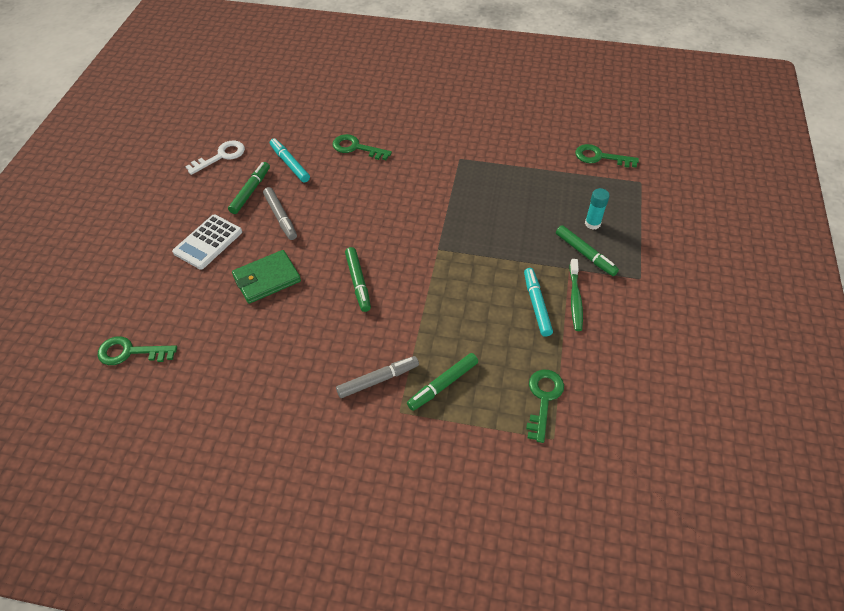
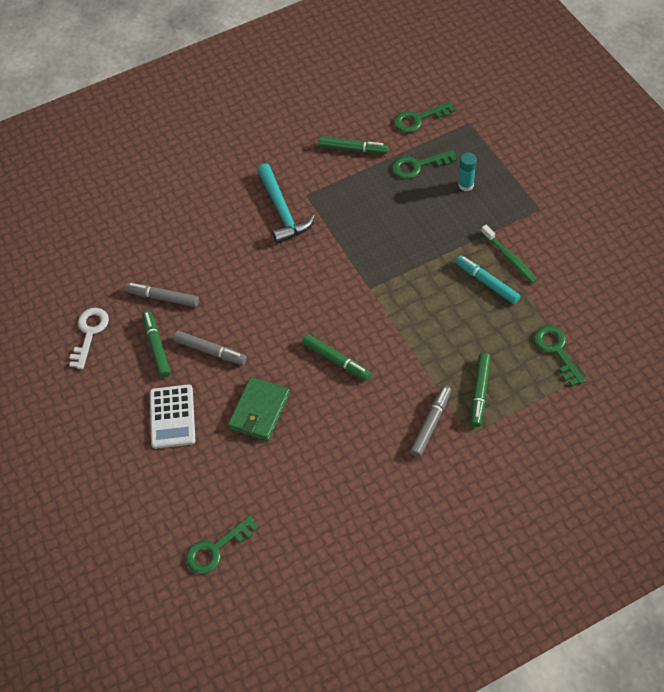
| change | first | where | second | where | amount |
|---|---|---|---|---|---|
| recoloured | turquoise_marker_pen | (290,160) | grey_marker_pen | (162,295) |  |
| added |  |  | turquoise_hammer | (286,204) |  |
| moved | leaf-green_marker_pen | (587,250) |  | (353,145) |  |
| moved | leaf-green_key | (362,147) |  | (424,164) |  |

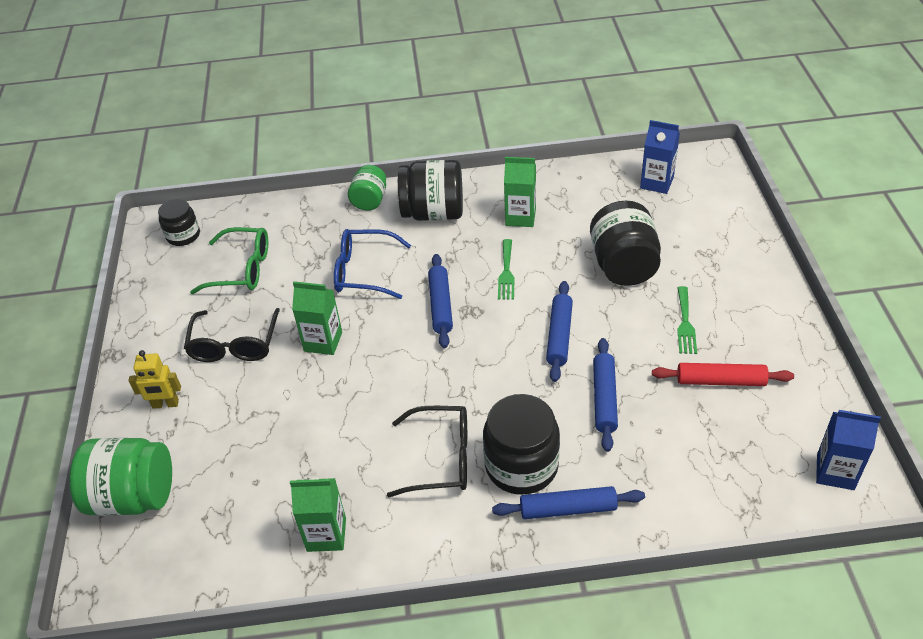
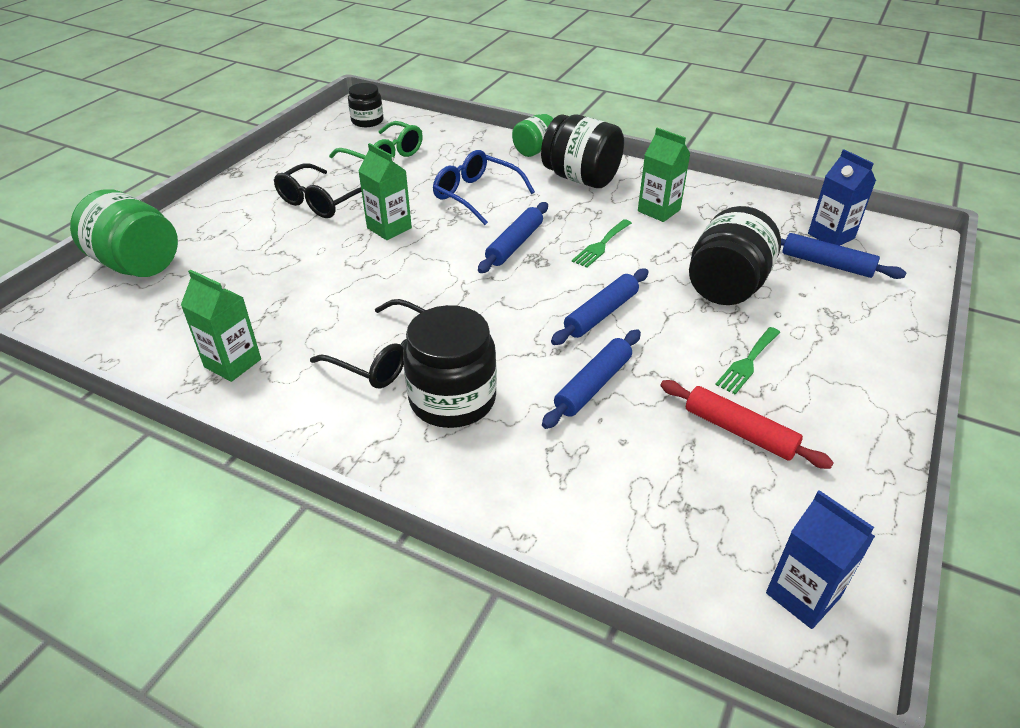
| change | first | where | second | where | amount |
|---|---|---|---|---|---|
| moved | royal_blue_pastry_roller | (568,502) |  | (843,256) |  |
| removed | yellow_robot_figure | (154,379) |  |  |  |

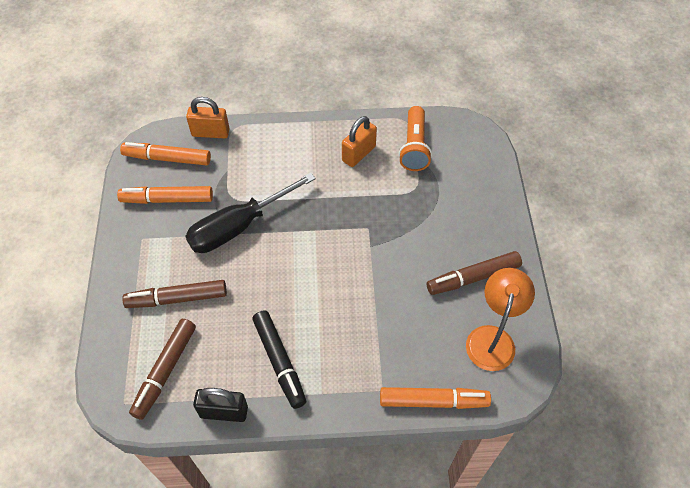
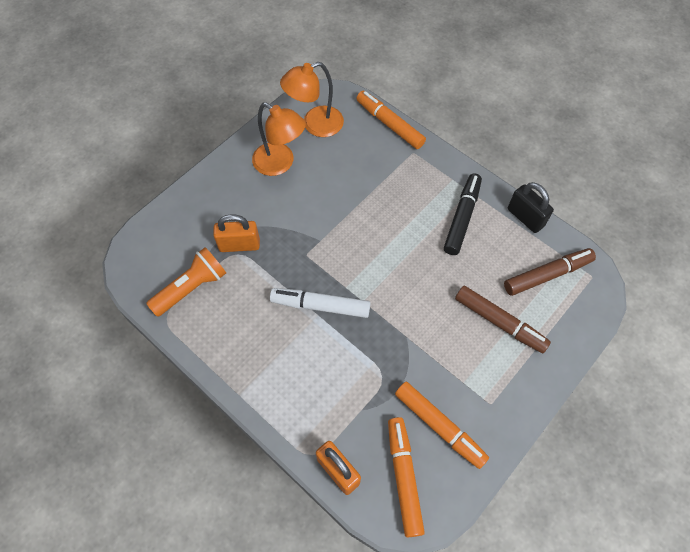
| change | first | where | second | where | amount |
|---|---|---|---|---|---|
| moved | orange-coloured_small_lock | (359,141) |  | (236,233) |  |
| replaced | brown_marker_pen | (474,273) | orange-coloured_reading_lamp | (279,139) |  |
| added |  |  | white_marker_pen | (320,303) |  |
| turned | orange-coloured_marker_pen | (165,153) |  | (406,477) | 150 degrees counterclockwise |
| removed | ebony_hand_screwdriver | (250,213) |  |  |  |

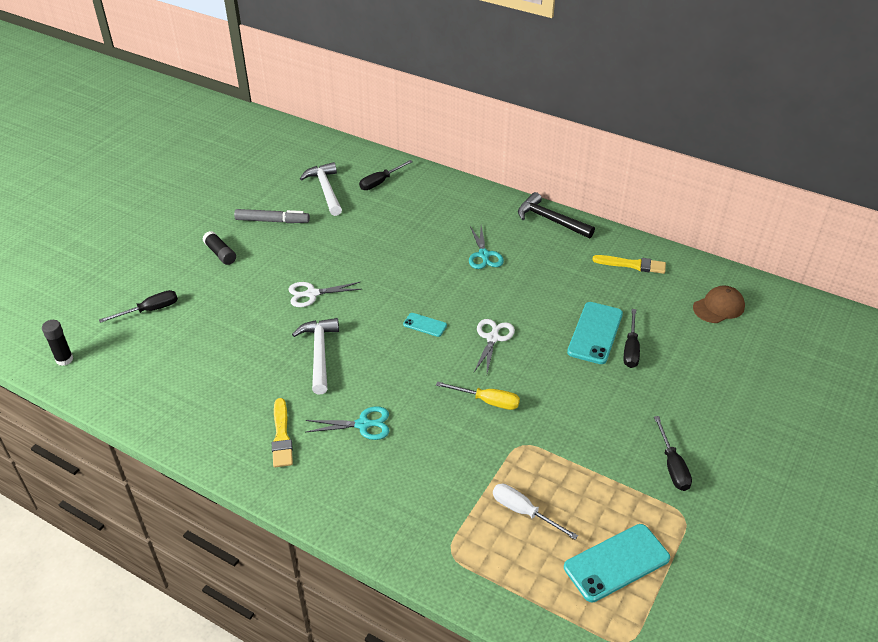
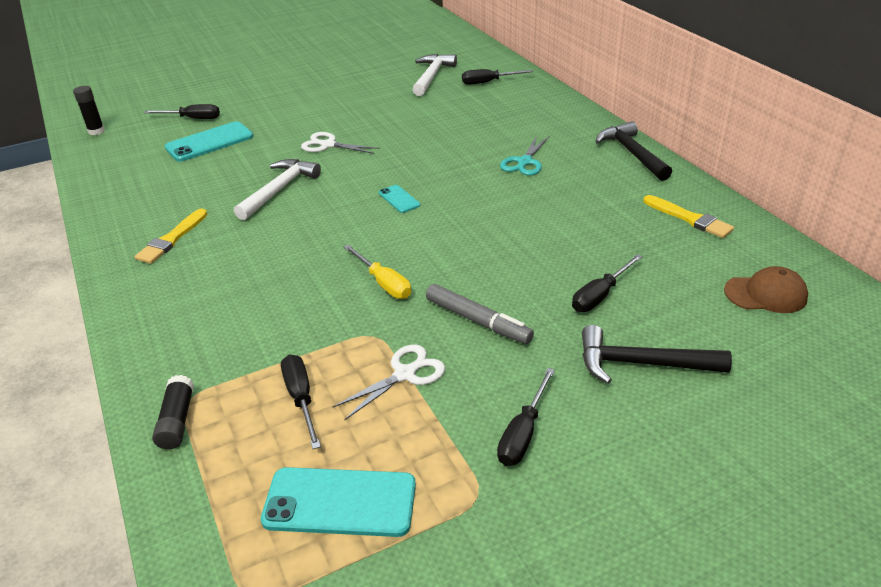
| change | first | where | second | where | amount |
|---|---|---|---|---|---|
| moved | ebony_stick_of_glue | (219,248) |  | (173,412) |  |
| moved | turquoise_mobile_phone | (595,333) |  | (209,141) |  |
| recoloured | white_hand_screwdriver | (535,512) | ebony_hand_screwdriver | (301,401) |  |
| moved | white_scissors | (494,346) |  | (388,382) |  |
| moved | grey_marker_pen | (272,216) |  | (480,314) |  |
| added |  |  | ebony_hammer | (657,354) |  |
| removed | turquoise_scissors | (347,423) |  |  |  |

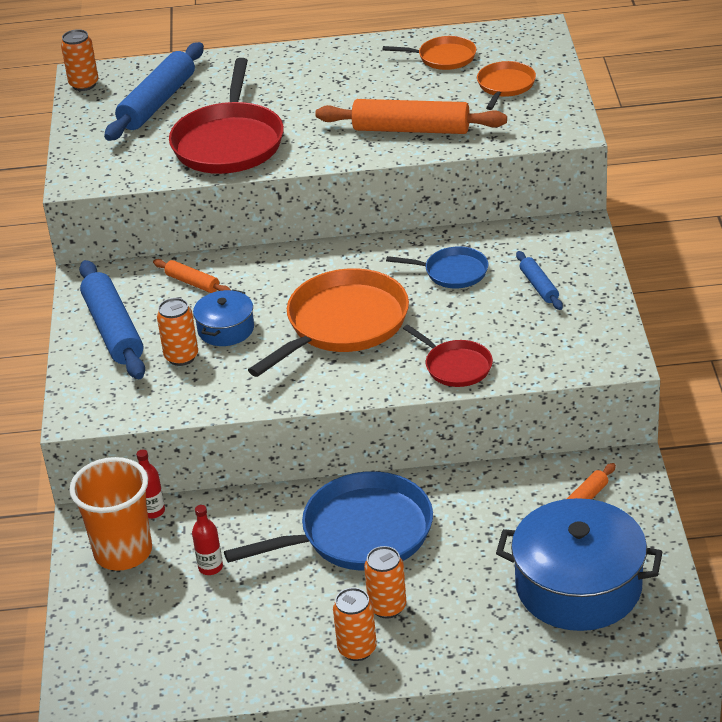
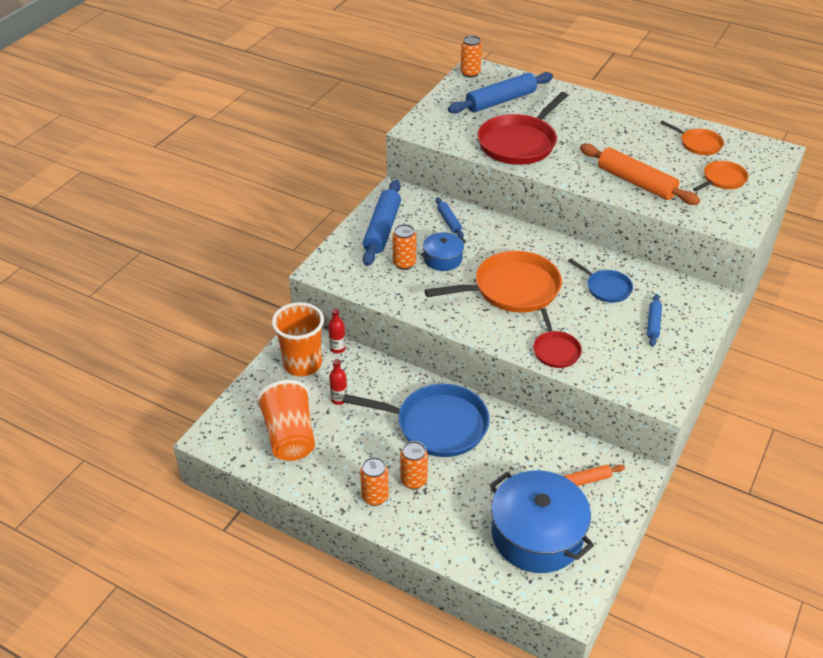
| change | first | where | second | where | amount |
|---|---|---|---|---|---|
| added |  |  | orange-coloured_tumbler | (286,420) |  |
| recoloured | orange-coloured_pastry_roller | (191,276) | royal_blue_pastry_roller | (450,217) |  |

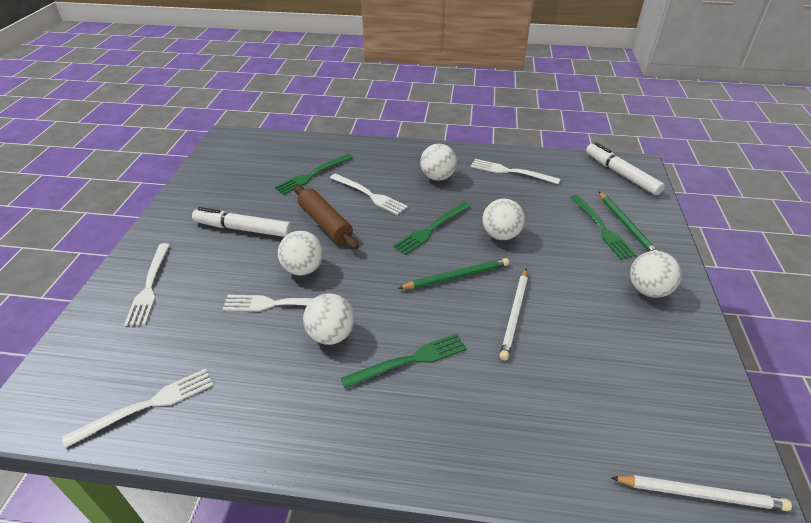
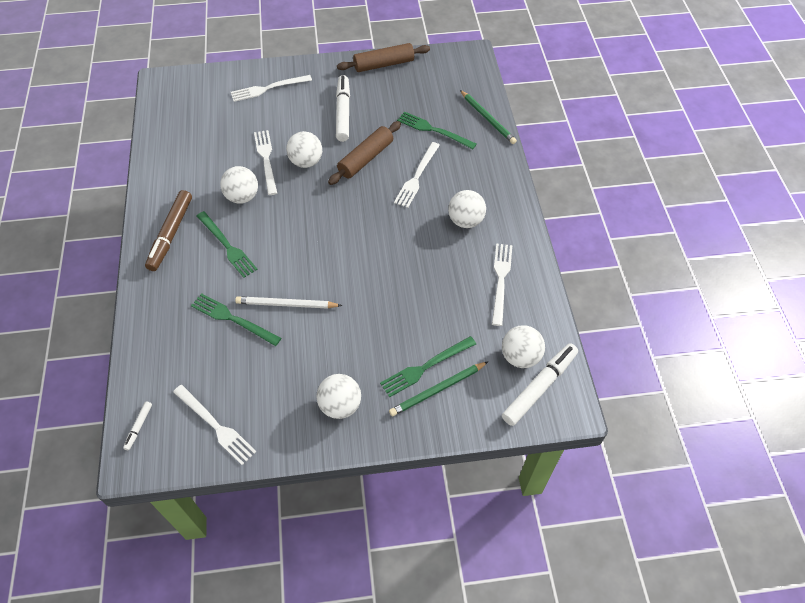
| change | first | where | second | where | amount |
|---|---|---|---|---|---|
| replaced | white_wooden_pencil | (701,493) | white_marker_pen | (137,425) |  |
| added |  |  | brown_marker_pen | (168,230) |  |
| moved | white_dinner_fork | (137,408) |  | (214,425) |  |
| moved | leaf-green_dinner_fork | (432,228) |  | (236,319) |  |
| added |  |  | brown_pastry_roller | (383,57) |  |
| moved | leaf-green_wooden_pencil | (453,273) |  | (488,117) |  |
| moved | white_ball | (503,219) |  | (523,346) |  |

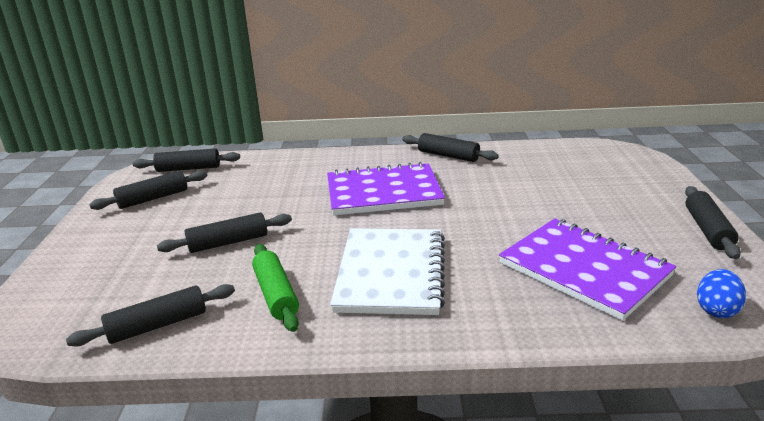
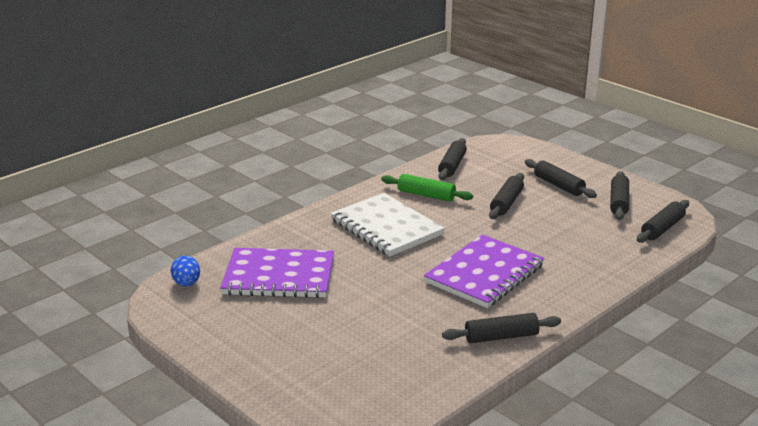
| change | first | where | second | where | amount |
|---|---|---|---|---|---|
| moved | ebony_pastry_roller | (713,222) |  | (561,178) |  |

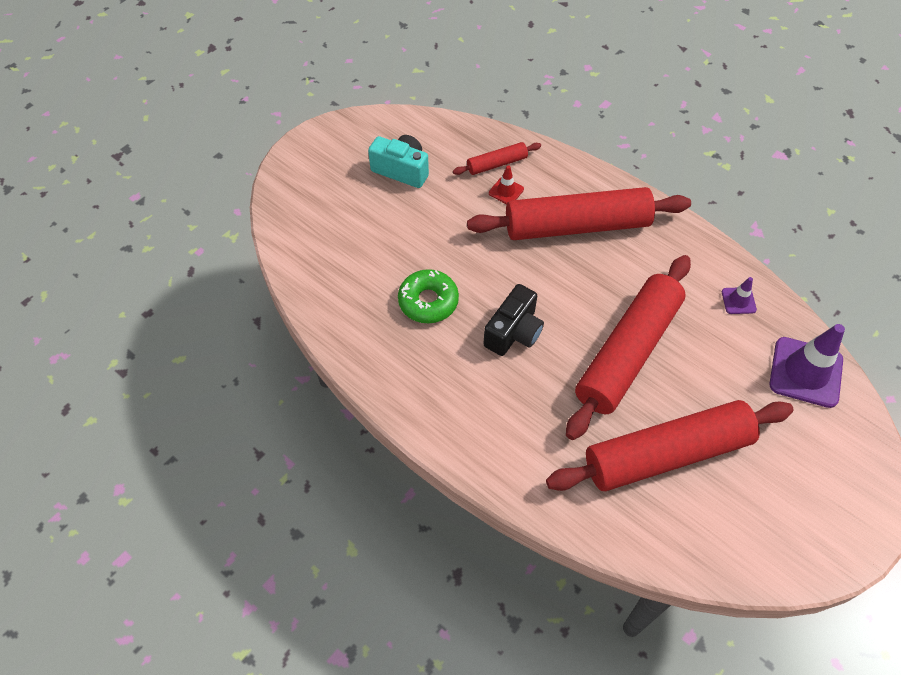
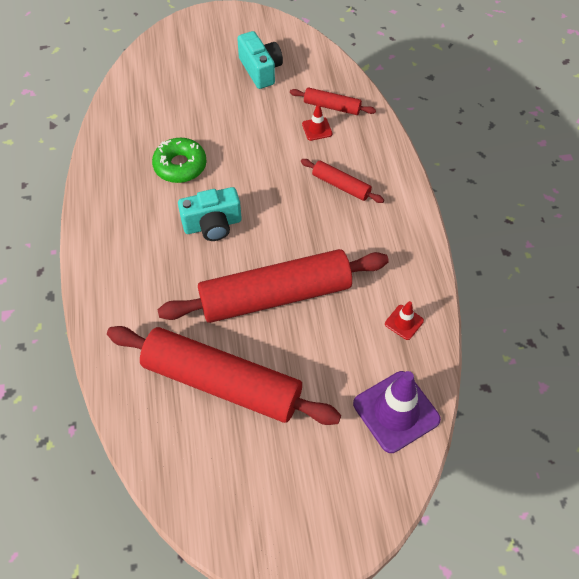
| change | first | where | second | where | amount |
|---|---|---|---|---|---|
| recoloured | ebony_photo_camera | (513,320) | turquoise_photo_camera | (210,214) |  |
| resized | crimson_pastry_roller | (579,213) |  | (342,181) | x0.45 |
| recoloured | violet_safety_cone | (739,295) | crimson_safety_cone | (404,320) |  |

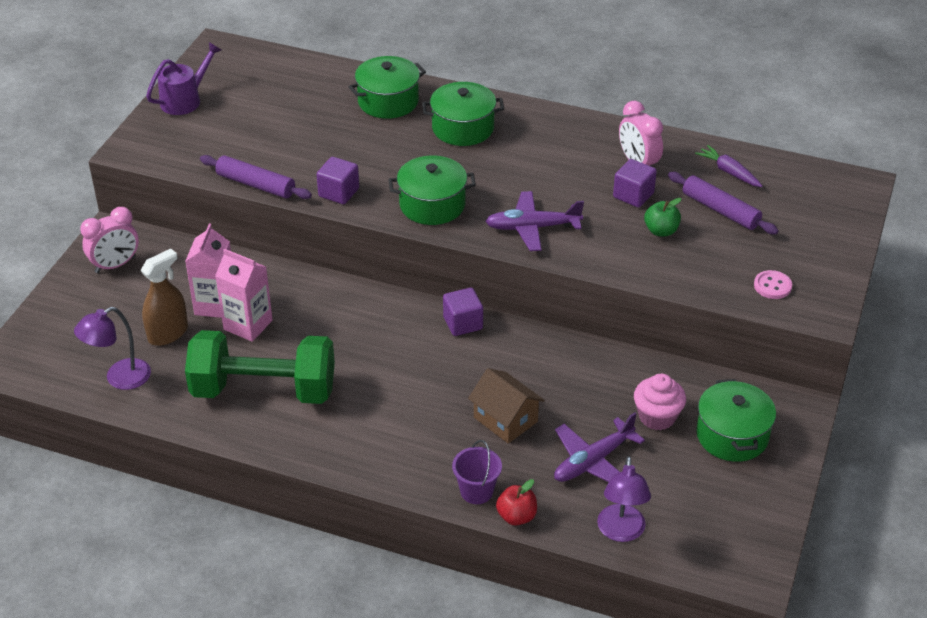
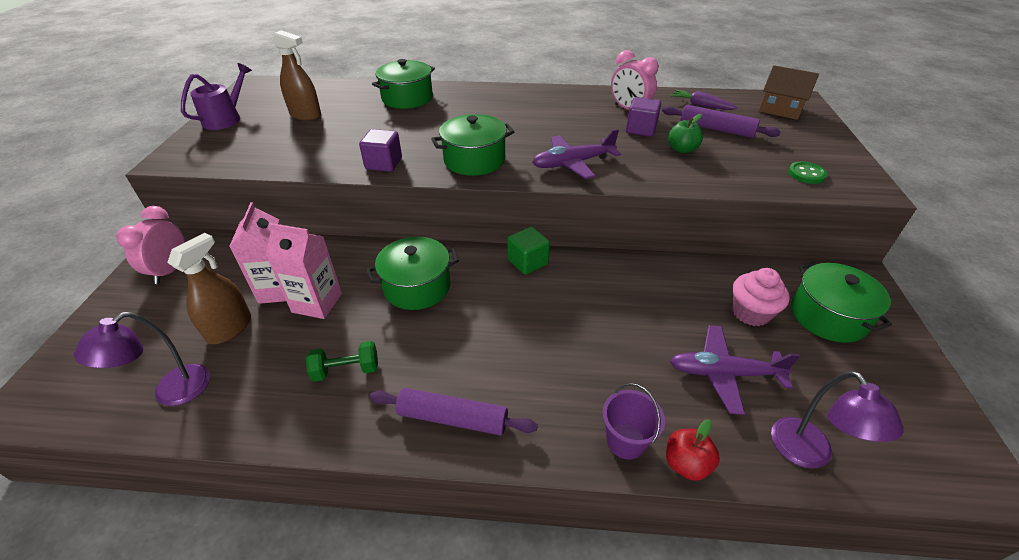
| change | first | where | second | where | amount |
|---|---|---|---|---|---|
| turned | rose-pink_alarm_clock | (109,240) |  | (150,245) | 150 degrees clockwise |
| added |  |  | brown_spray_cleaner | (296,75) |  |
| resized | leaf-green_free_weight | (260,367) |  | (342,361) | x0.41 |
| moved | leaf-green_pot | (463,114) |  | (413,273) |  |
| moved | violet_pastry_roller | (256,177) |  | (454,411) |  |
| recoloured | violet_cube | (463,312) | leaf-green_cube | (528,250) |  |
| turned | violet_toy_plane | (599,447) |  | (735,370) | 60 degrees clockwise |
| moved | brown_toy_house | (506,406) |  | (789,92) |  |
| recoloured | rose-pink_button | (773,284) | leaf-green_button | (807,173) |  |

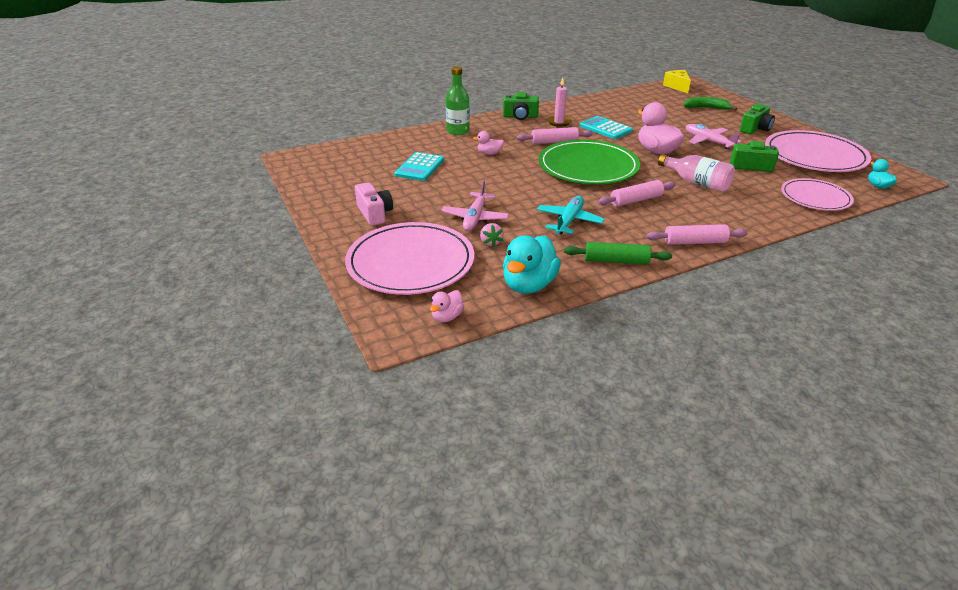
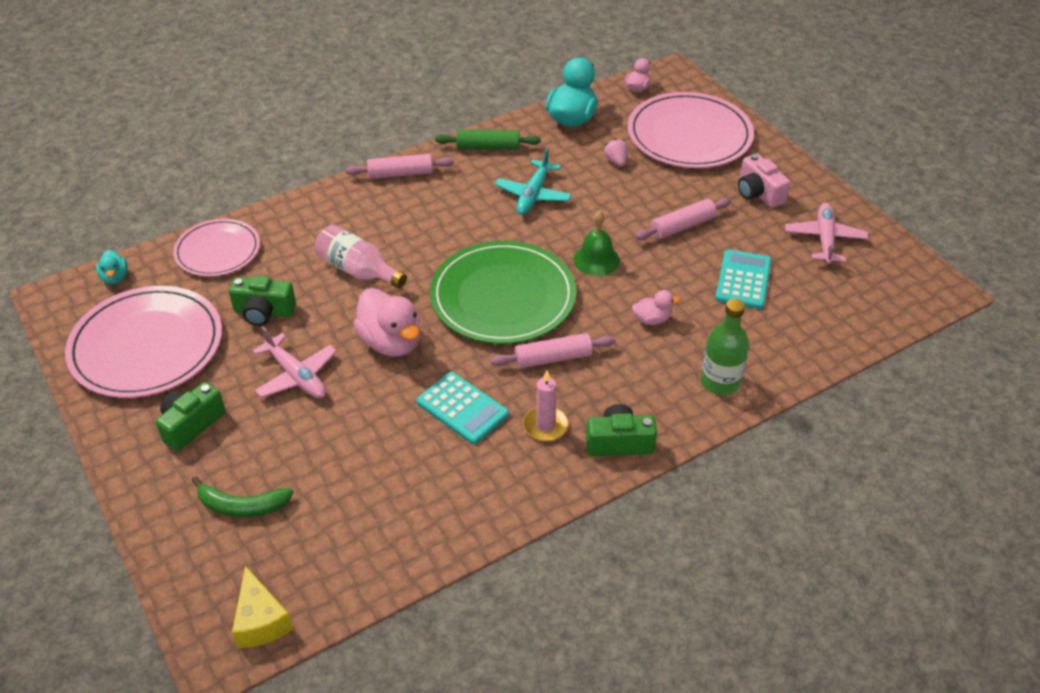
| change | first | where | second | where | amount |
|---|---|---|---|---|---|
| added |  |  | leaf-green_bell | (596,243) |  |
| moved | rose-pink_pastry_roller | (637,193) |  | (683,219) |  |
| moved | rose-pink_toy_plane | (475,205) |  | (826,233) |  |

